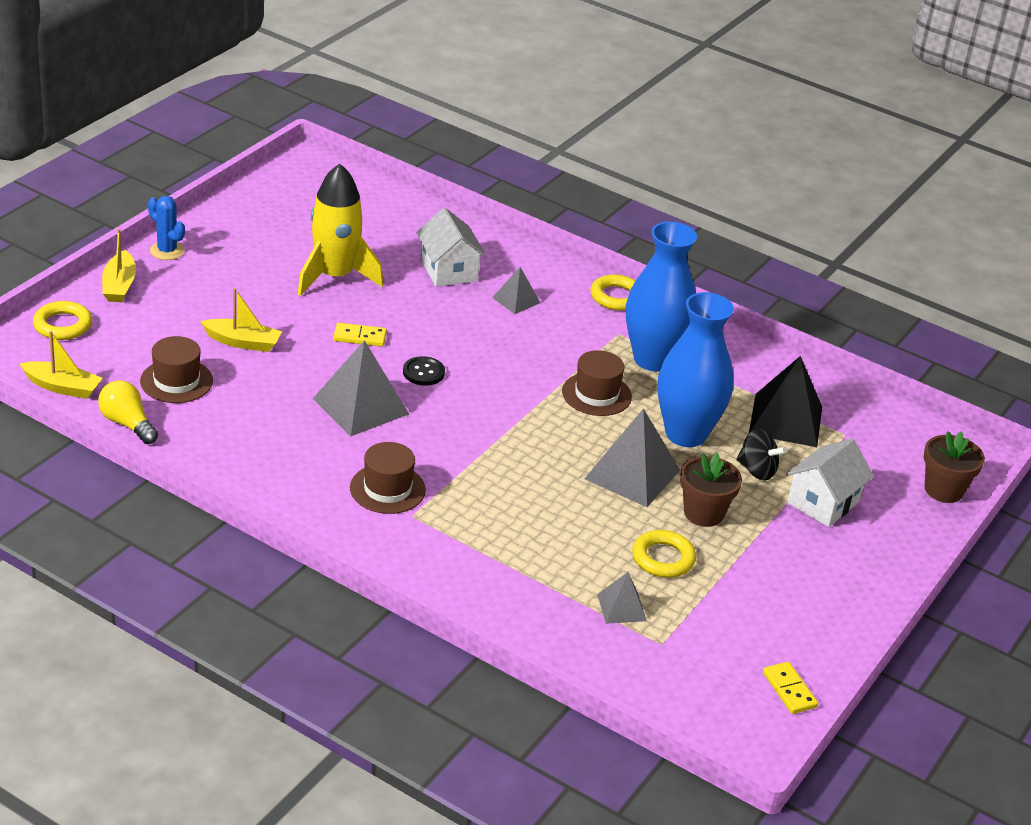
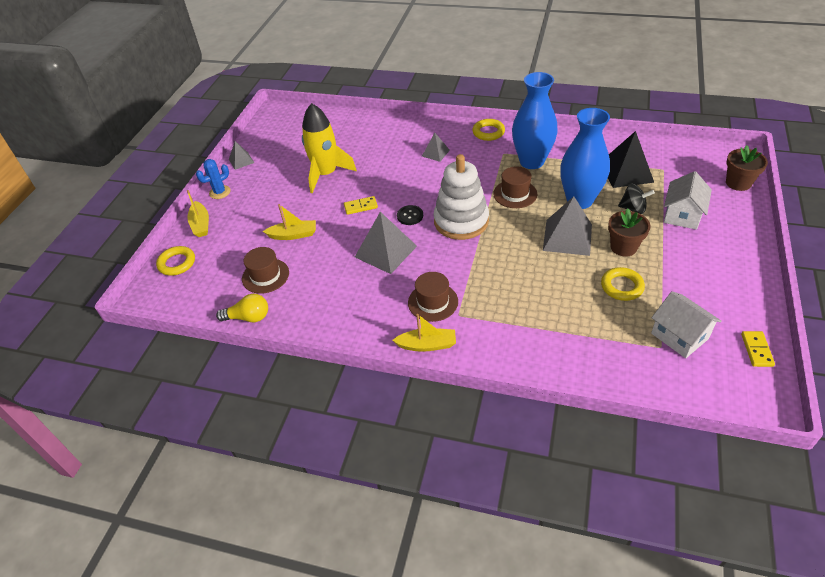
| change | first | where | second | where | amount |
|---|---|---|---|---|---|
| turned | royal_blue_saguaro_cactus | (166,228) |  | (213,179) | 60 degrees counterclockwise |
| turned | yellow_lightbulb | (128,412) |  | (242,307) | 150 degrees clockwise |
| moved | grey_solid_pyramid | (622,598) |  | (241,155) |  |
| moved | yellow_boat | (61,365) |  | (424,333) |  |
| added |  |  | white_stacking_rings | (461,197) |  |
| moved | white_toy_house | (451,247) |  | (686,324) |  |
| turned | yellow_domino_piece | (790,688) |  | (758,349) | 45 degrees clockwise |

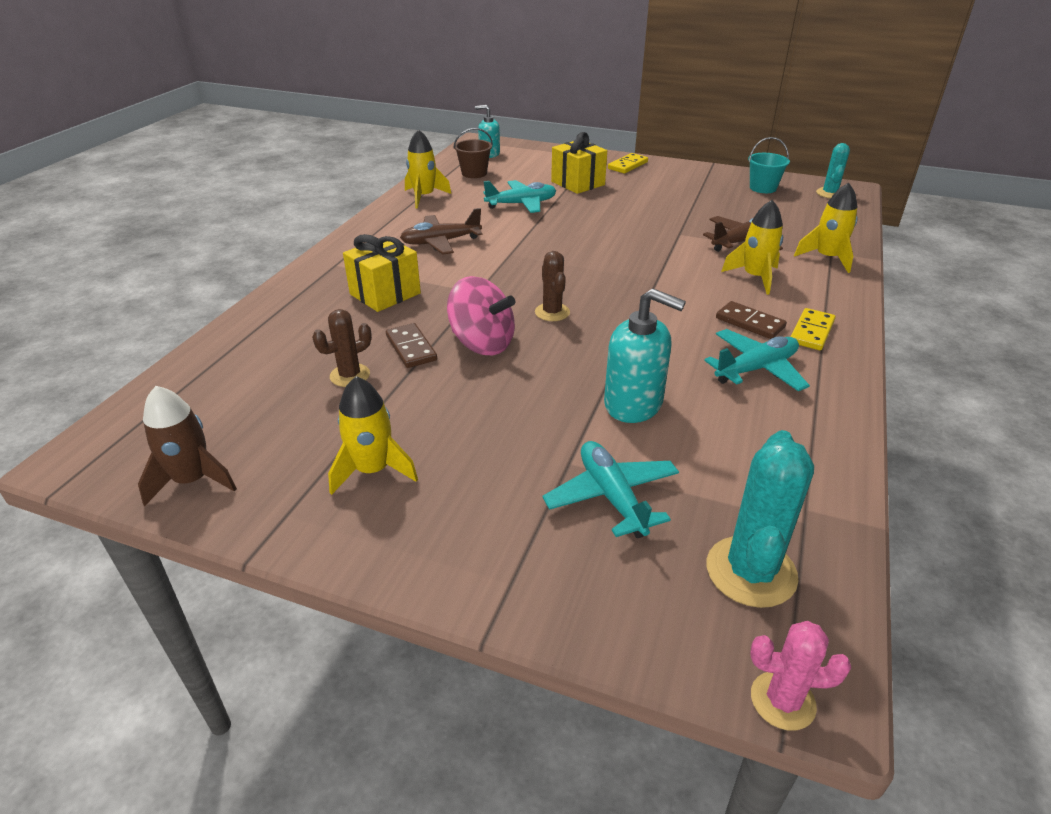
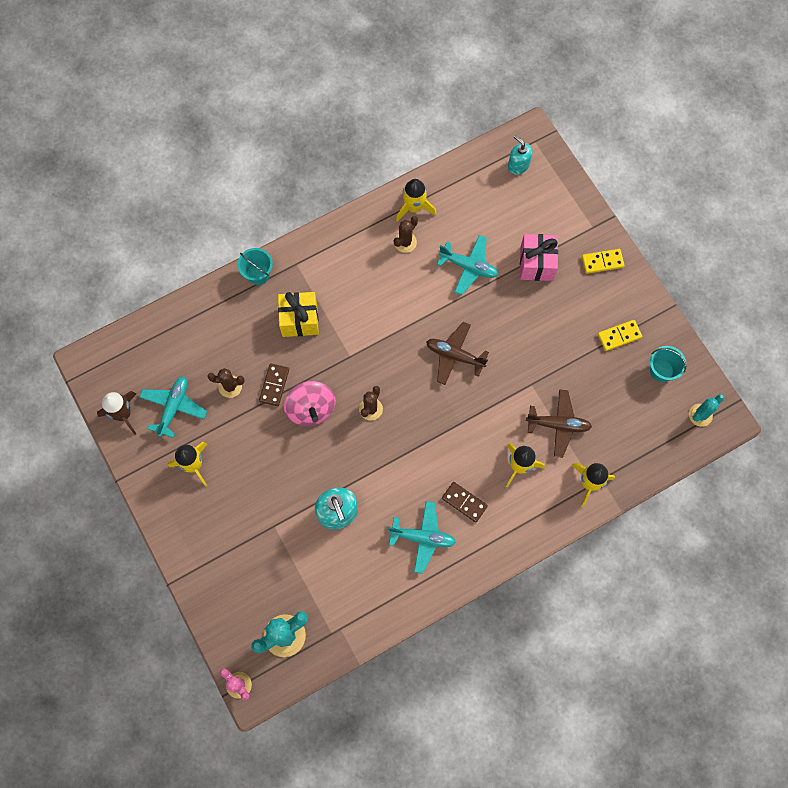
| change | first | where | second | where | amount |
|---|---|---|---|---|---|
| moved | turquoise_toy_plane | (610,490) |  | (173,407) |  |
| added |  |  | turquoise_bucket | (255,266) |  |
| added |  |  | brown_saguaro_cactus | (406,234) |  |
| moved | brown_toy_plane | (441,231) |  | (457,353) |  |
| turned | brown_domino_piece | (751,320) |  | (465,502) | 45 degrees counterclockwise |
| recoloured | yellow_wrapped_gift | (579,163) | rose-pink_wrapped_gift | (539,257) |  |
| moved | yellow_domino_piece | (813,329) |  | (620,335) |  |
| removed | brown_bucket | (473,153) |  |  |  |

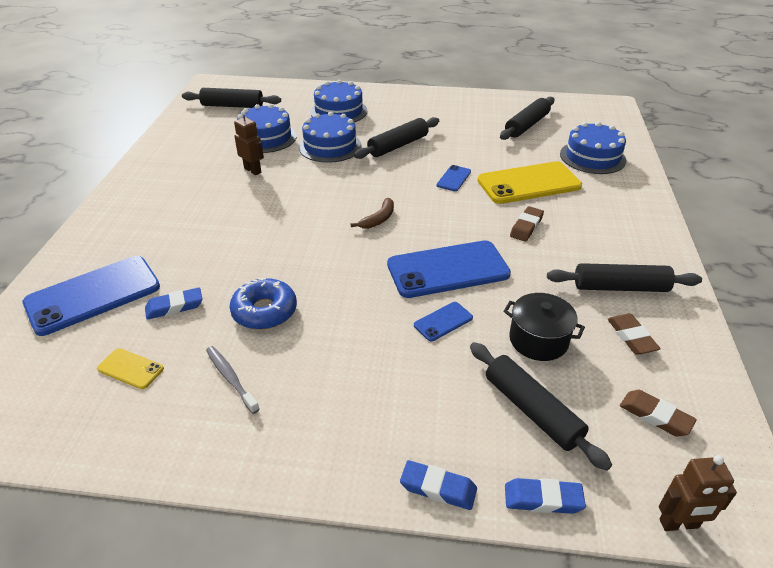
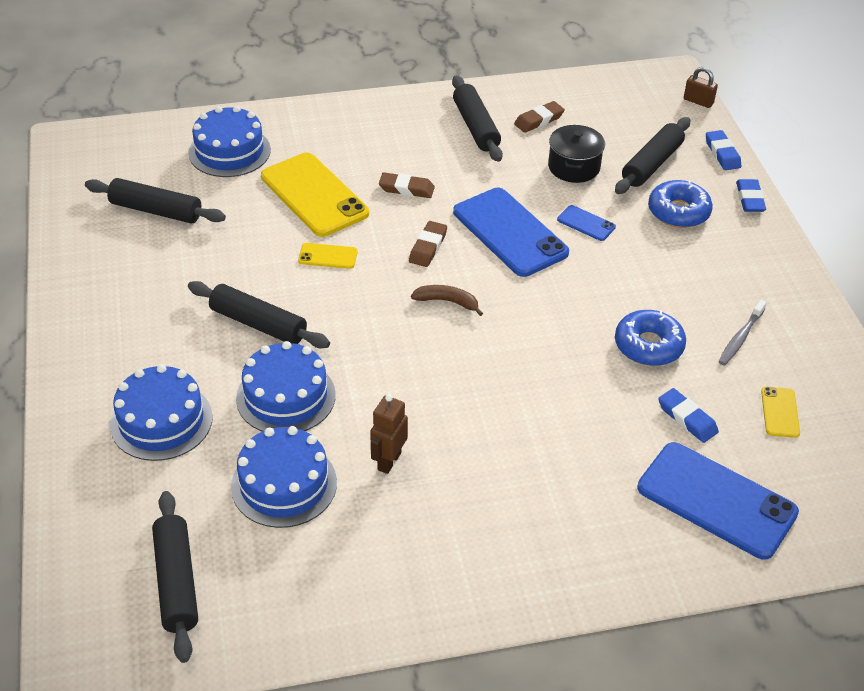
| change | first | where | second | where | amount |
|---|---|---|---|---|---|
| recoloured | royal_blue_mobile_phone | (454,178) | yellow_mobile_phone | (328,256) |  |
| moved | brown_eraser | (658,413) |  | (428,244) |  |
| added |  |  | royal_blue_donut | (680,204) |  |
| replaced | brown_robot_figure | (698,493) | brown_small_lock | (701,87) |  |

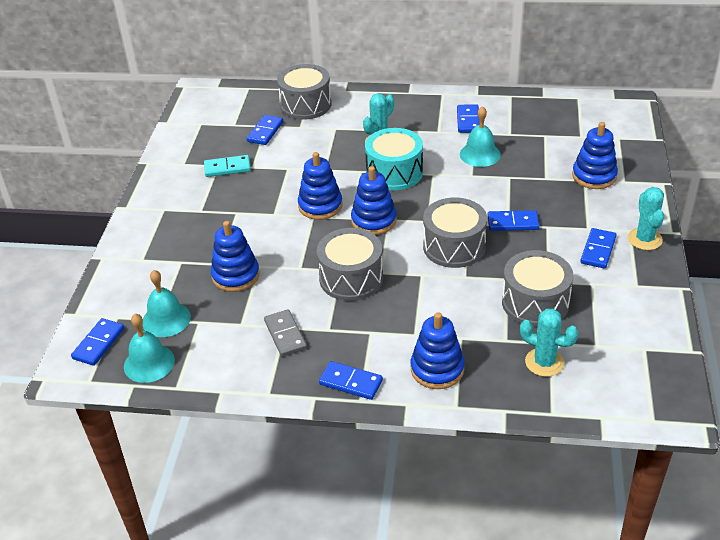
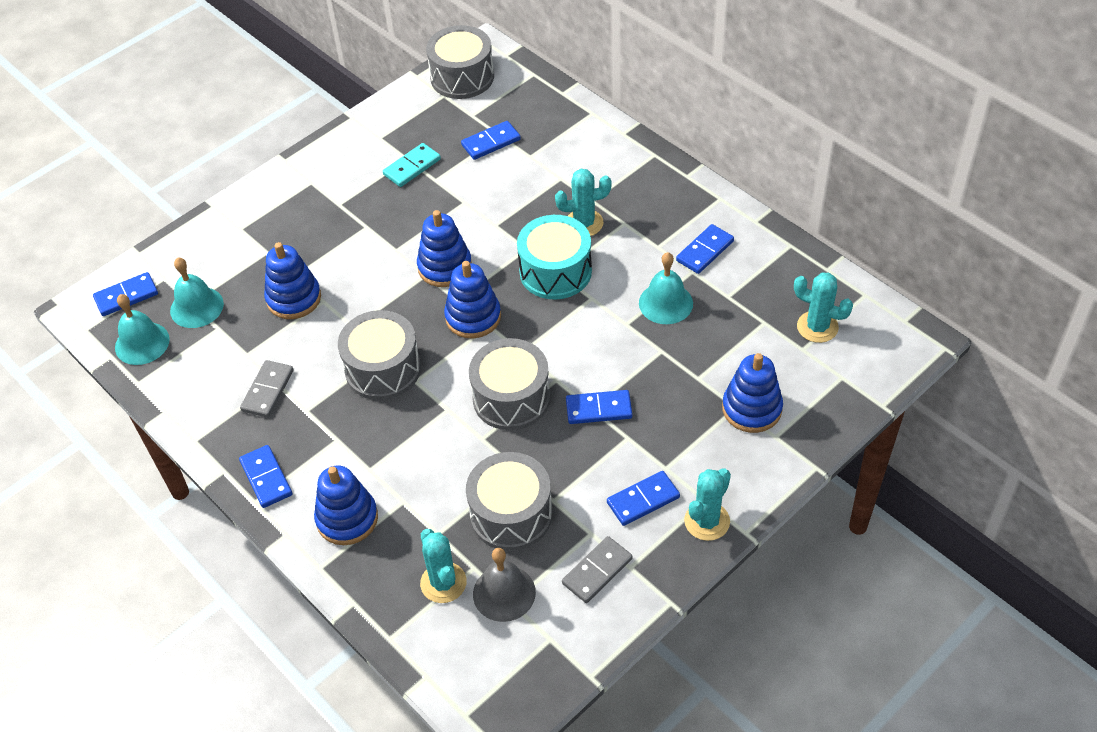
| change | first | where | second | where | amount |
|---|---|---|---|---|---|
| turned | turquoise_domino_piece | (227,166) |  | (412,165) | 75 degrees counterclockwise |
| moved | grey_toy_drum | (304,92) |  | (460,62) |  |
| added |  |  | grey_bell | (504,585) |  |
| added |  |  | grey_domino_piece | (597,569) |  |
| turned | royal_blue_domino_piece | (513,220) |  | (599,407) | 45 degrees counterclockwise |
| added |  |  | turquoise_saguaro_cactus | (823,308) |  |

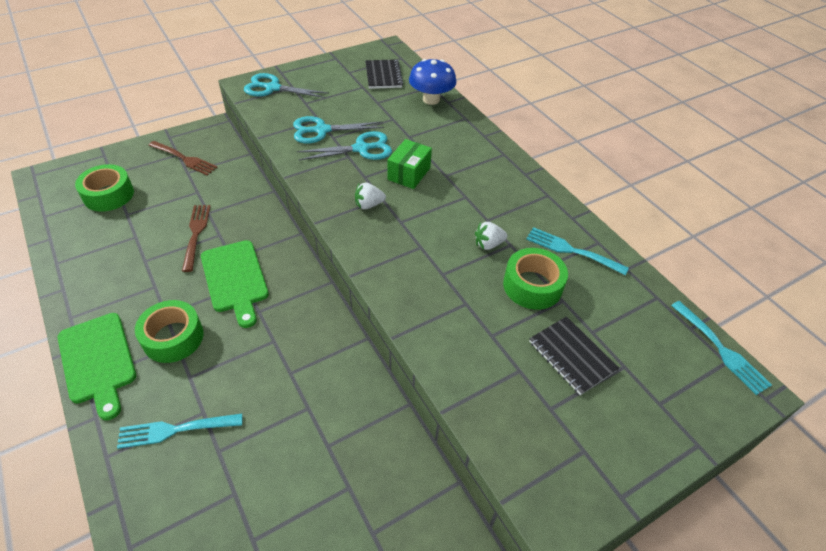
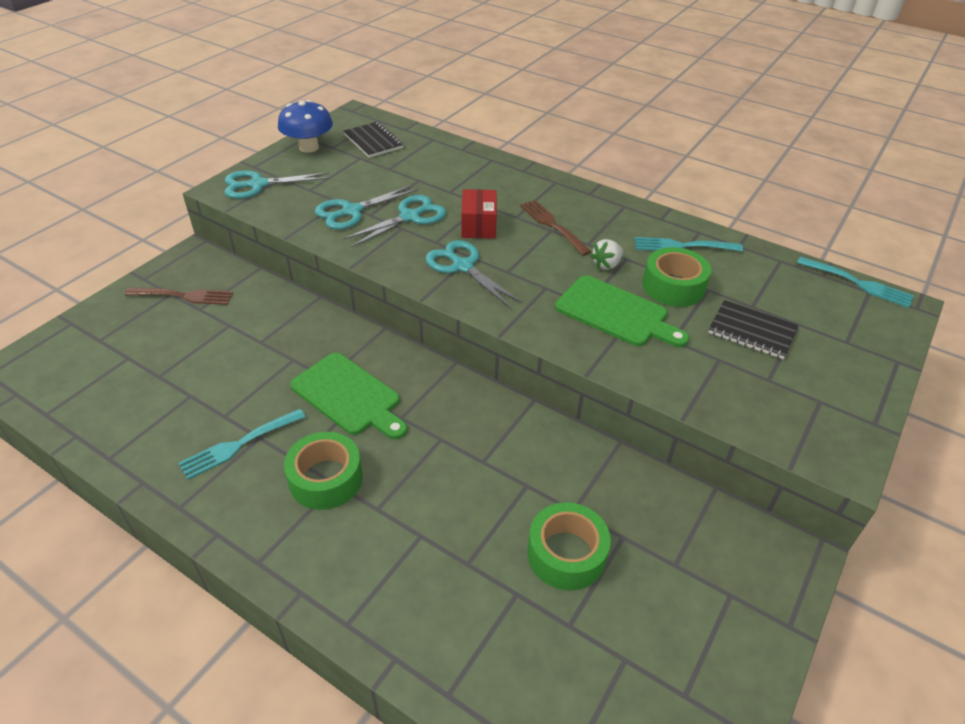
| change | first | where | second | where | amount |
|---|---|---|---|---|---|
| moved | turquoise_dinner_fork | (179,431) |  | (241,444) |  |
| moved | royal_blue_mushroom | (433,82) |  | (305,126) |  |
| replaced | white_toy_strawberry | (370,195) | turquoise_scissors | (474,274) |  |
| recoloured | leaf-green_package | (409,164) | crimson_package | (479,214) |  |
| moved | brown_dinner_fork | (196,238) |  | (556,228) |  |
| moved | leaf-green_sticky_tape | (104,188) |  | (569,546) |  |
| moved | leaf-green_chopping_board | (97,366) |  | (622,311) |  |

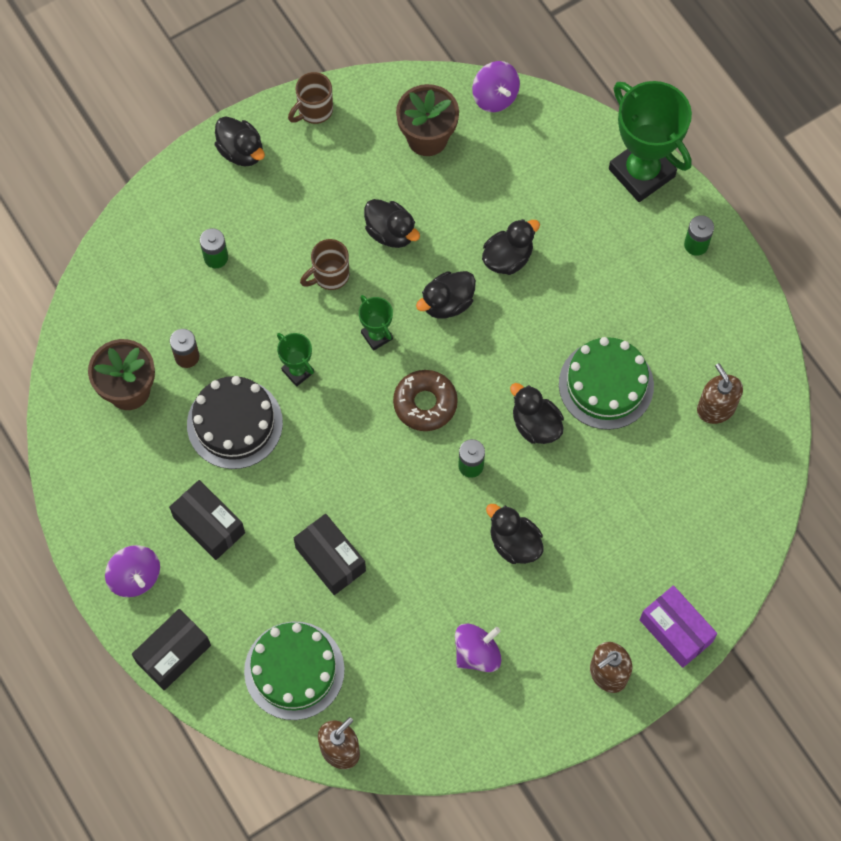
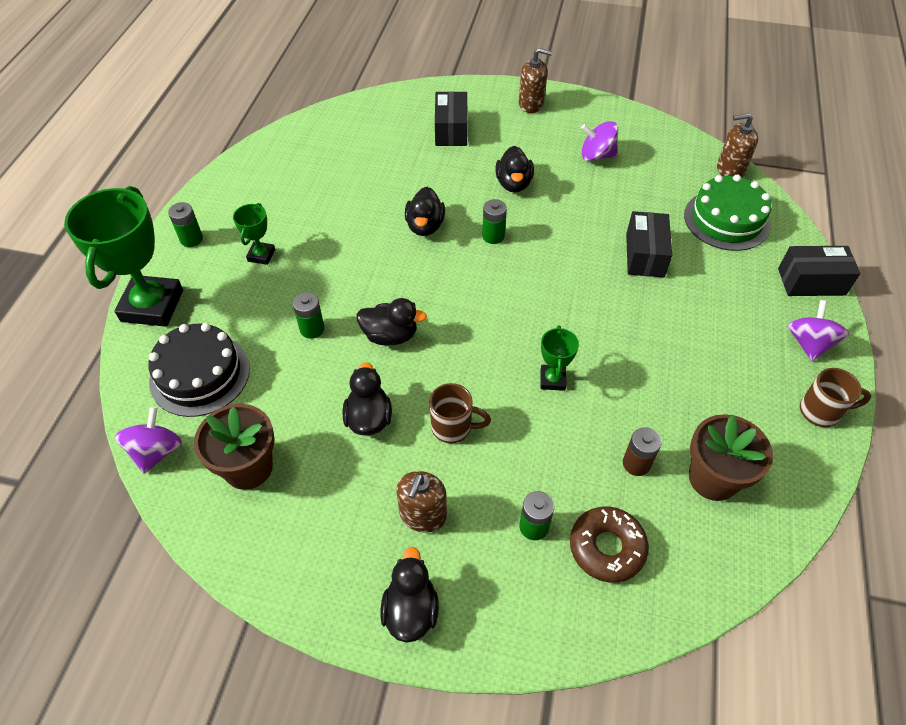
| change | first | where | second | where | amount |
|---|---|---|---|---|---|
| moved | ebony_cake | (235,422) |  | (199,370) |  |
| moved | leaf-green_award_cup | (376,323) |  | (254,234) |  |
| replaced | ebony_rubber_duck | (511,247) | leaf-green_AA_battery | (308,315) |  |
| moved | brown_pump_bottle | (720,393) |  | (421,502) |  |
| moved | ebony_package | (207,520) |  | (451,118) |  |
| moved | brown_donut | (425,400) |  | (609,544) |  |
| moved | brown_coffee_mug | (310,98) |  | (835,397) |  |
| removed | leaf-green_cake | (606,383) |  |  |  |
| removed | violet_package | (678,626) |  |  |  |

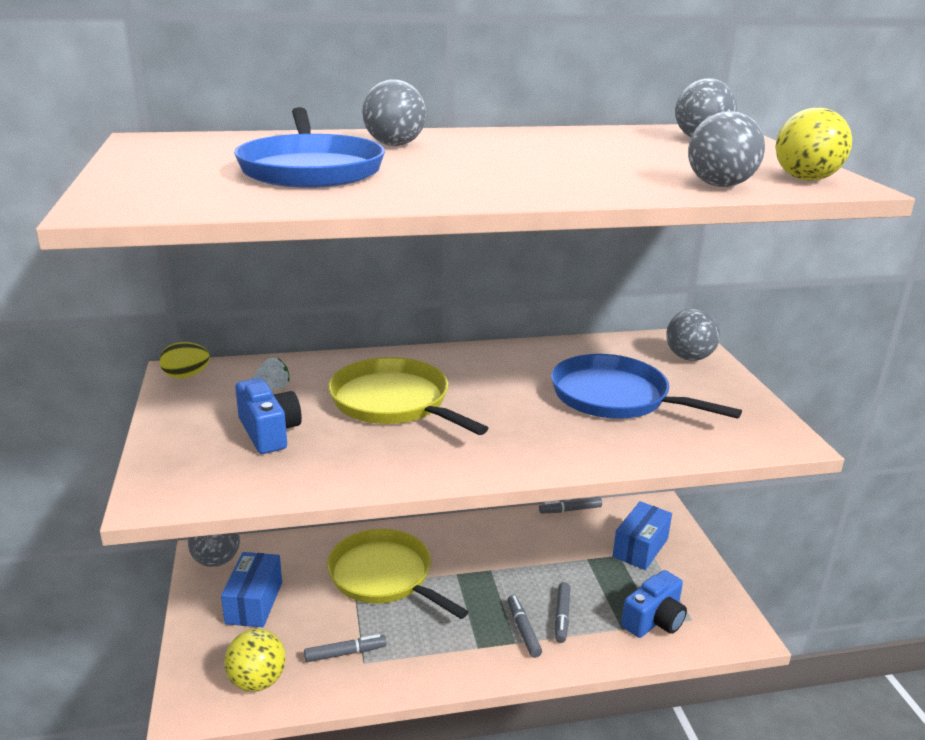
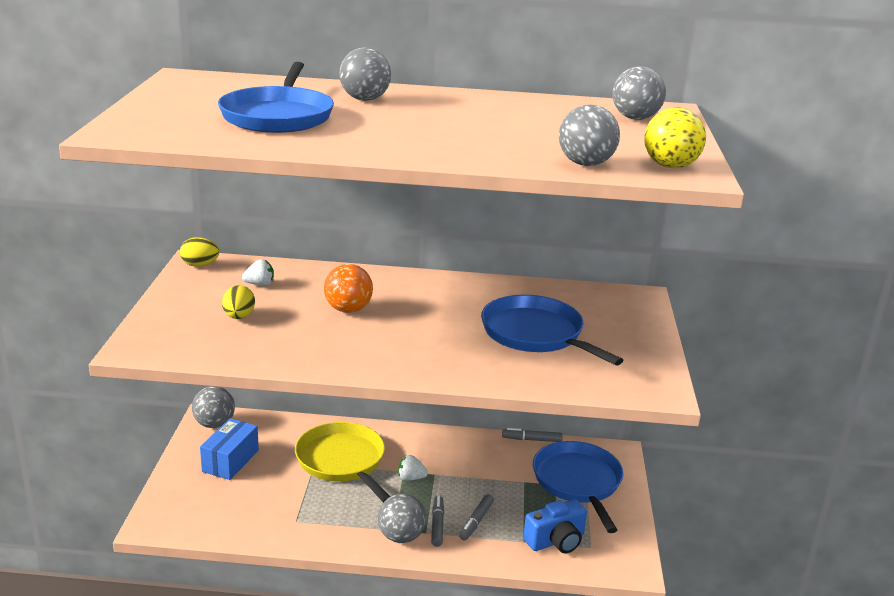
| change | first | where | second | where | amount |
|---|---|---|---|---|---|
| replaced | royal_blue_photo_camera | (268,416) | yellow_egg_shape | (238,302) |  |
| replaced | yellow_skillet | (408,396) | orange-coloured_ball | (348,288) |  |
| moved | grey_ball | (693,335) |  | (402,518) |  |
| added |  |  | white_toy_strawberry | (413,468) |  |
| replaced | royal_blue_package | (642,535) | royal_blue_skillet | (578,487) |  |
| removed | yellow_ball | (255,660) |  |  |  |
| removed | grey_marker_pen | (345,648) |  |  |  |

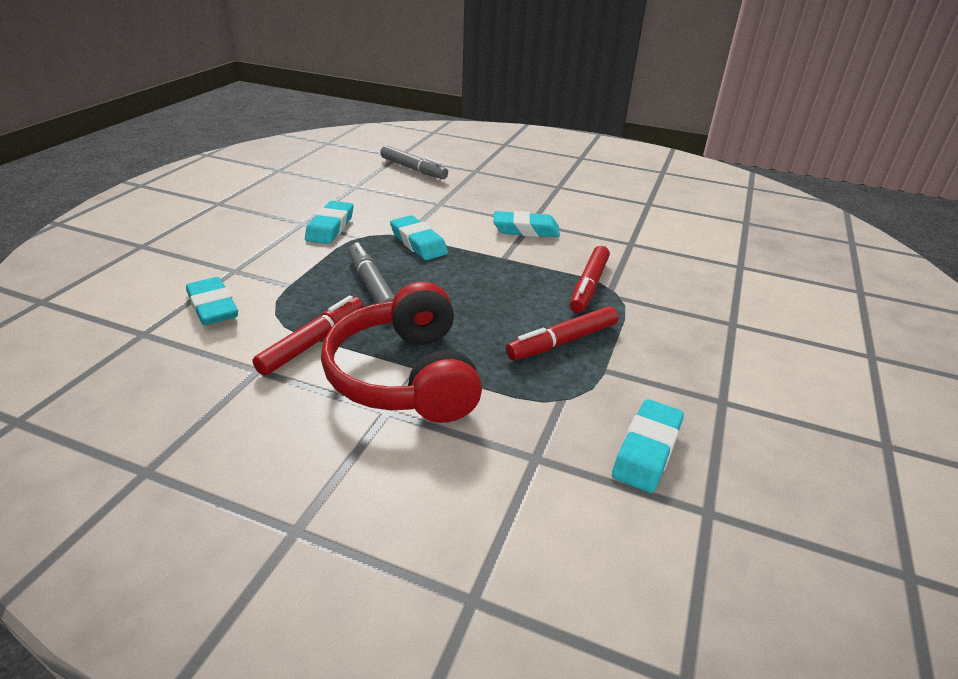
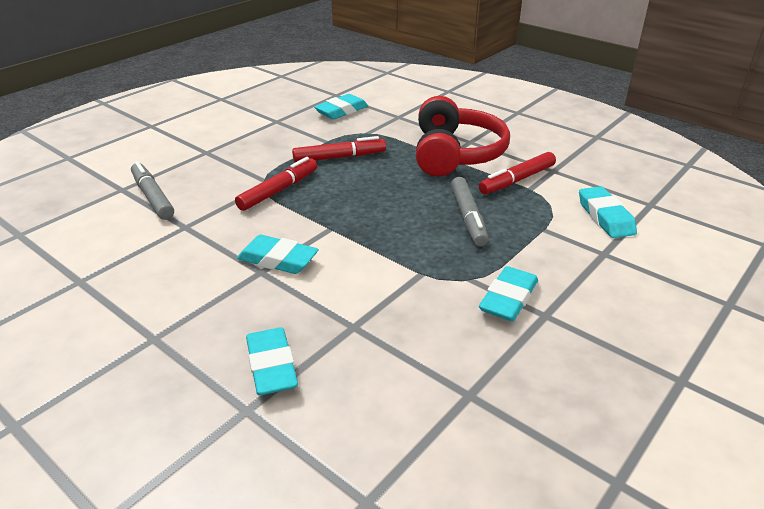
| change | first | where | second | where | amount |
|---|---|---|---|---|---|
| moved | grey_marker_pen | (414,162) |  | (152,190) |  |
| moved | turquoise_eraser | (419,237) |  | (272,361) |  |

